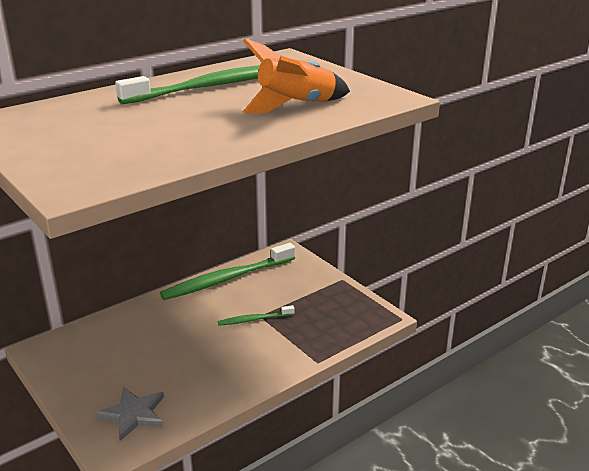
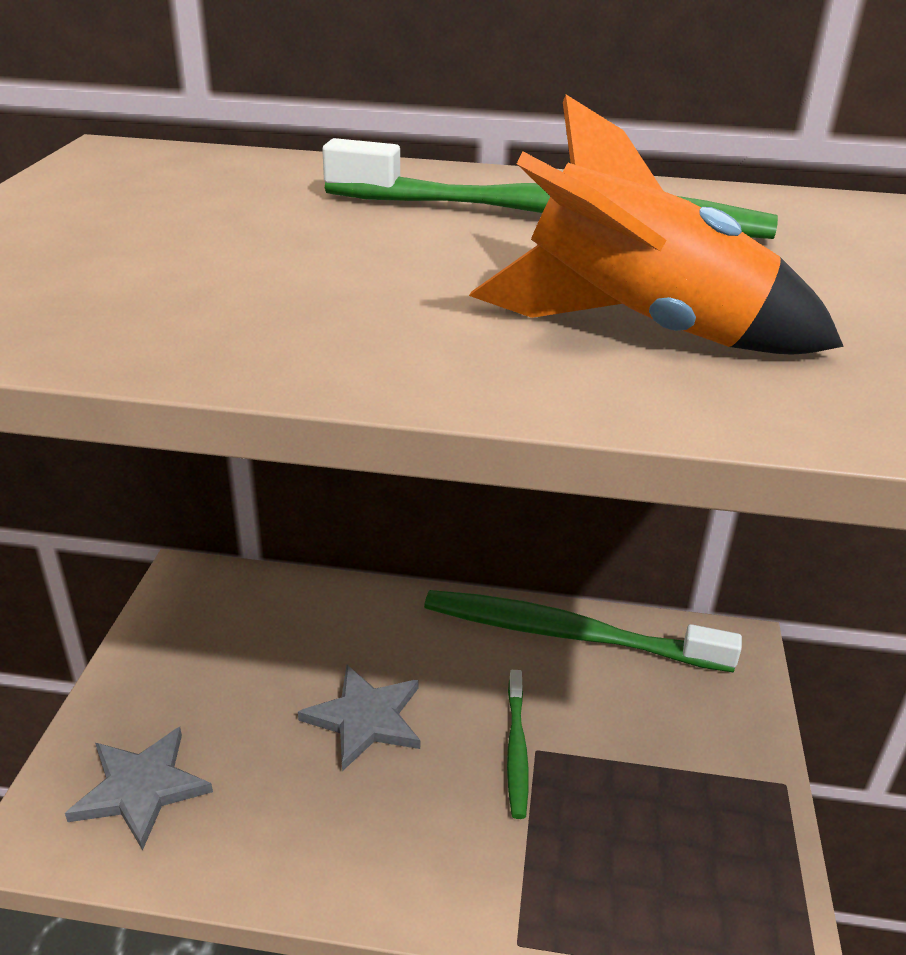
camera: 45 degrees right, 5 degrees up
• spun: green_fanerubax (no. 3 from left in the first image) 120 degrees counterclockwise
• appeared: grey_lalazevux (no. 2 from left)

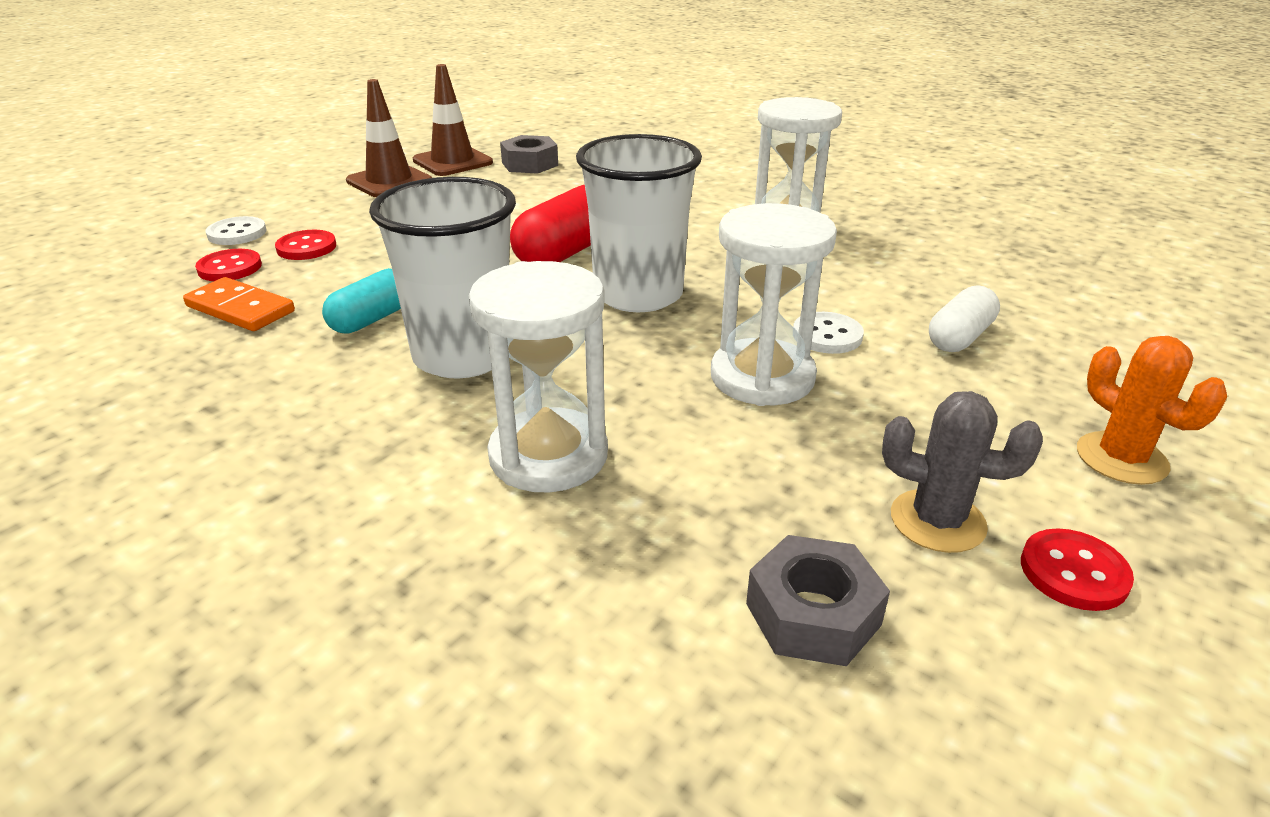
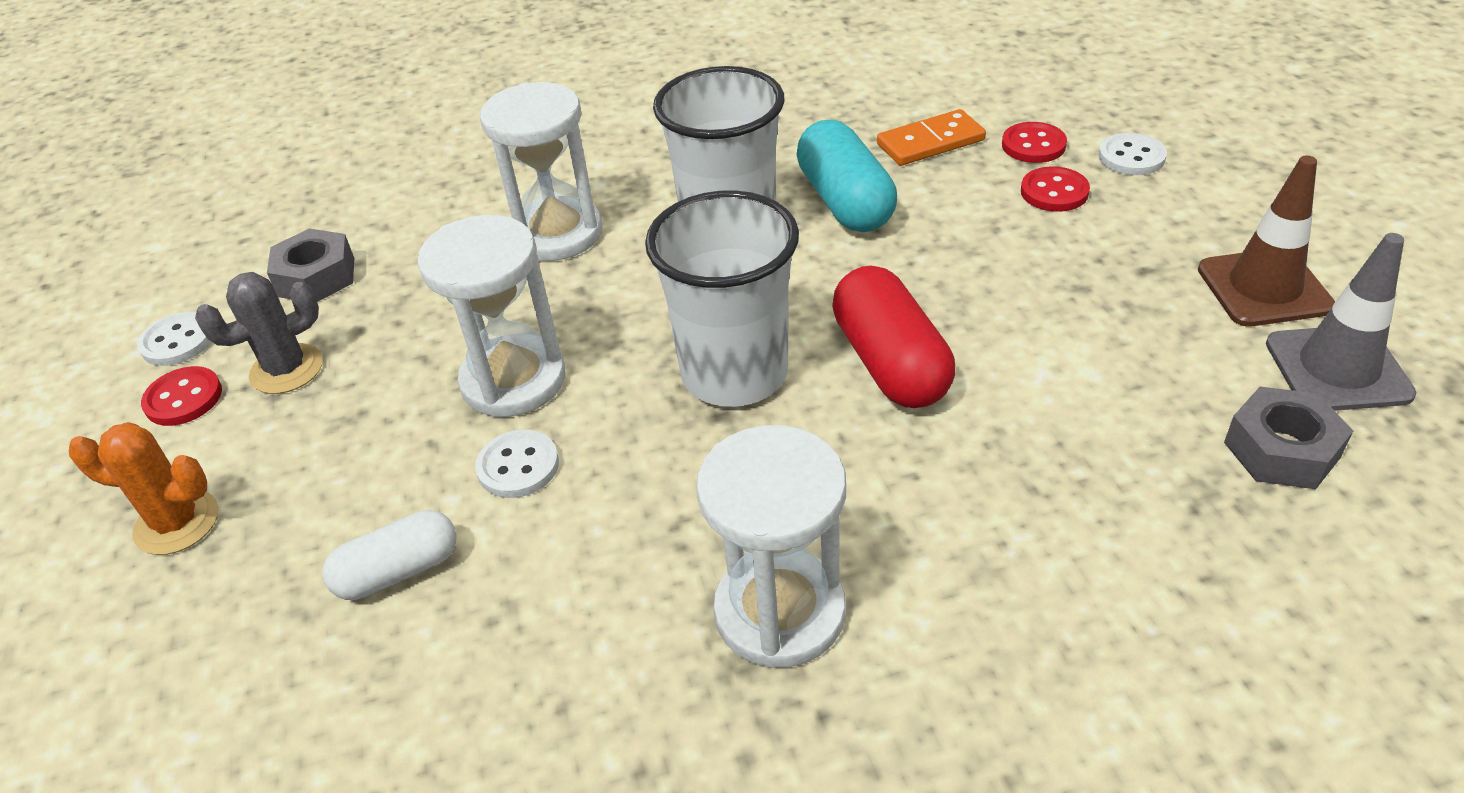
camera: 130 degrees right, 10 degrees up
• size: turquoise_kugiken x1.56
• colour: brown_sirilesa (no. 2 from left) to grey_sirilesa
• spun: white_kugiken 75 degrees clockwise
• appeared: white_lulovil (no. 1 from left)

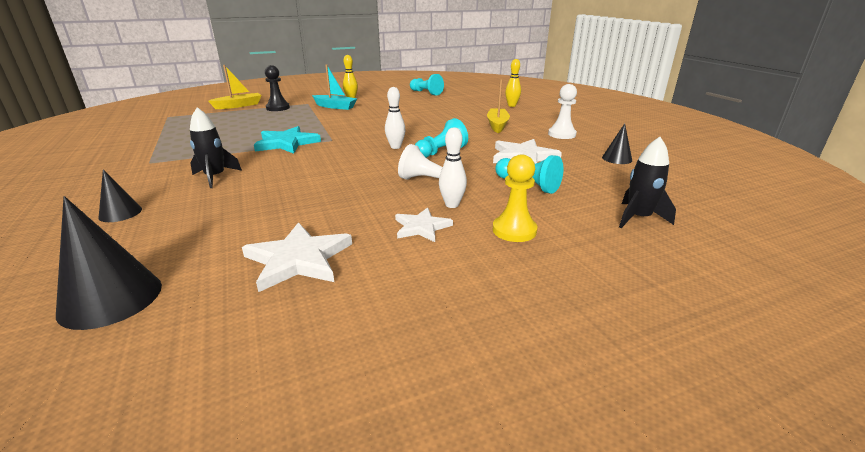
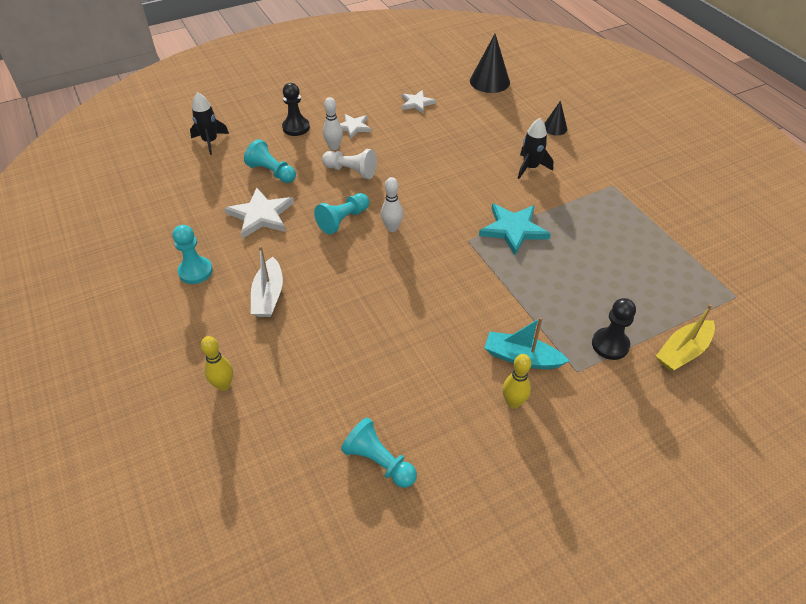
camera: 175 degrees right, 20 degrees up
• size: white_lalazevux (no. 1 from left in the first image) x0.62
• colour: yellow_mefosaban (no. 2 from left) to white_mefosaban
• colour: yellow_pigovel to black_pigovel (no. 1 from left)
• colour: white_pigovel (no. 2 from left) to turquoise_pigovel (no. 1 from left)
• missing: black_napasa (no. 3 from left)

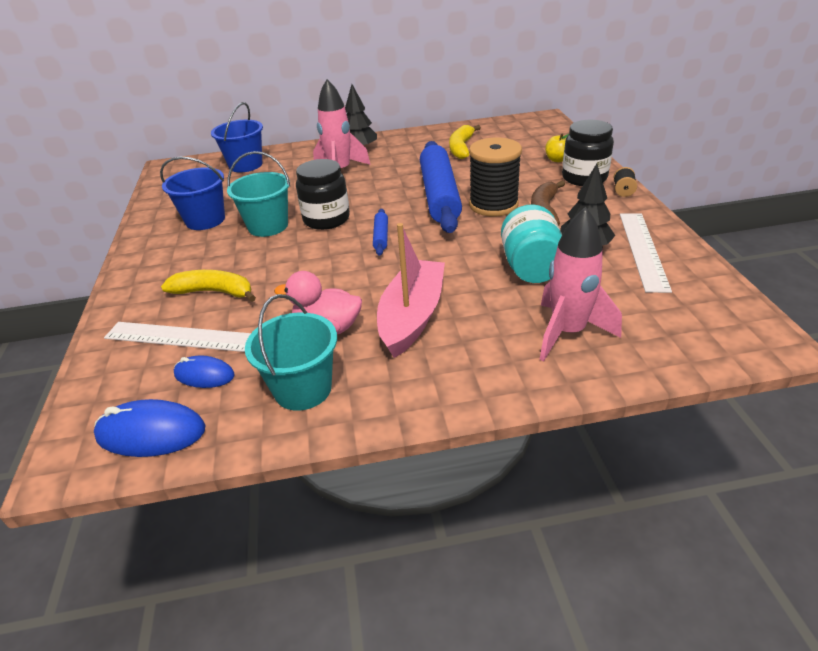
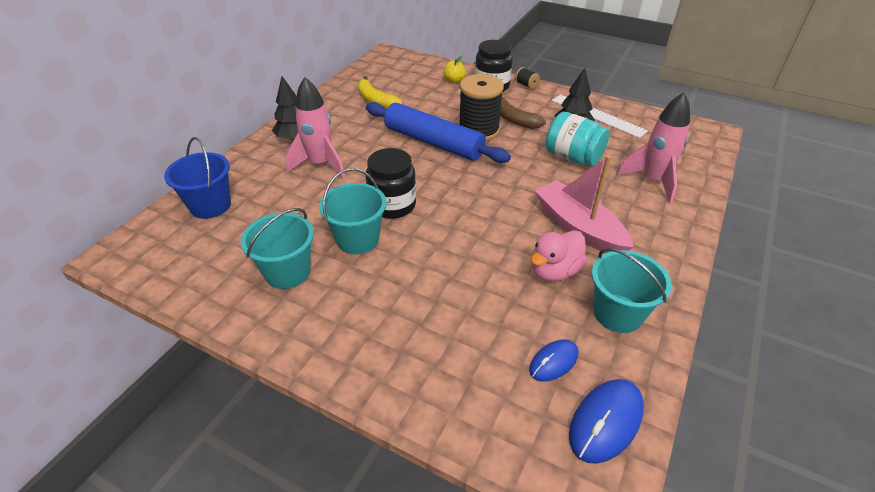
camera: 55 degrees left, 5 degrees up
• missing: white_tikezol (no. 1 from left)
• colour: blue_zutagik (no. 1 from left) to turquoise_zutagik (no. 1 from left)
• missing: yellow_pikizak (no. 1 from left)
• missing: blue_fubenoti (no. 1 from left)

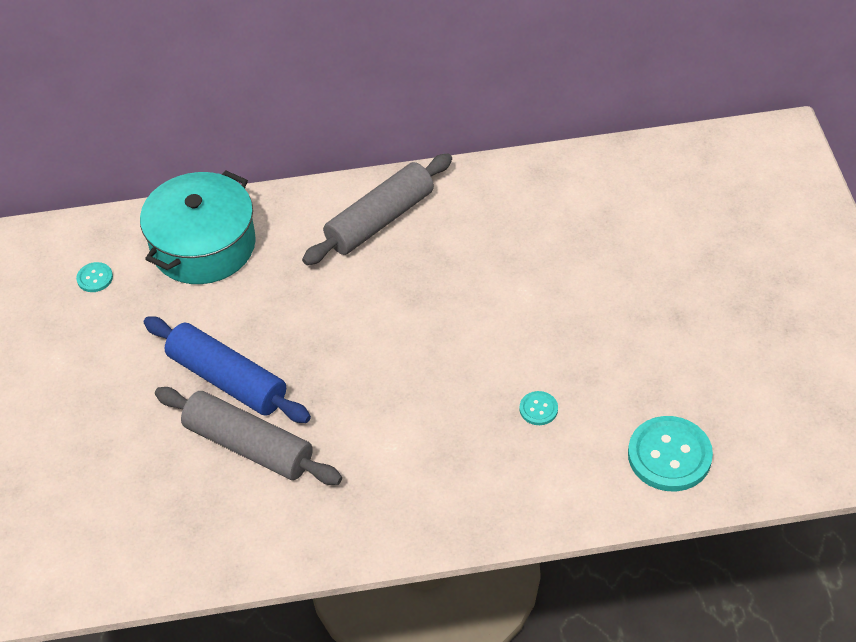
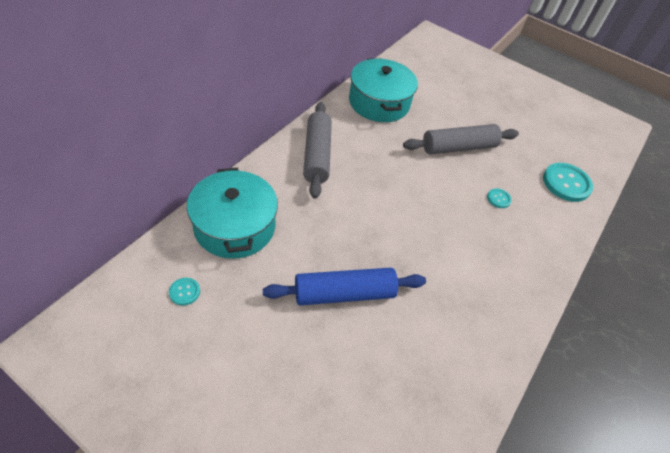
camera: 55 degrees left, 0 degrees up
• relocated: grey_fubenoti (no. 1 from left in the first image) to grey_fubenoti (no. 2 from left)
• appeared: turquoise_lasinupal (no. 2 from left)

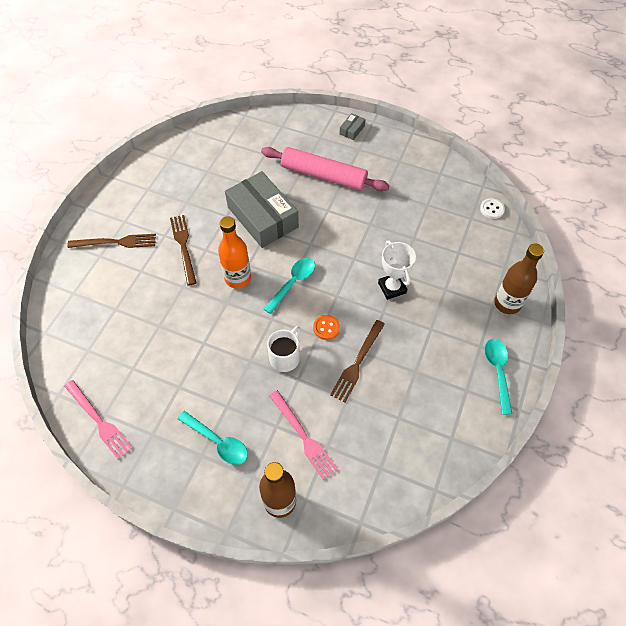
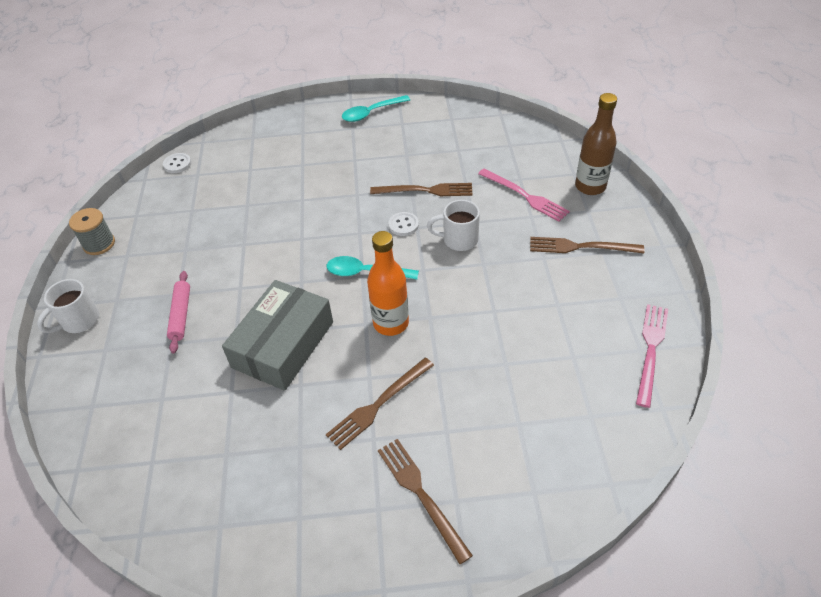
camera: 115 degrees left, 10 degrees down
• exchanged: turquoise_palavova (no. 1 from left) to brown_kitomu (no. 4 from left)
• size: pink_fubenoti x0.53
• spun: pink_kitomu (no. 2 from left in the first image) 105 degrees clockwise
• colour: orange_lulovil to white_lulovil (no. 2 from left)
• exchanged: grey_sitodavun (no. 2 from left) to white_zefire (no. 1 from left)
• missing: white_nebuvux
• missing: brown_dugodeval (no. 2 from left)
• appeared: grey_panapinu

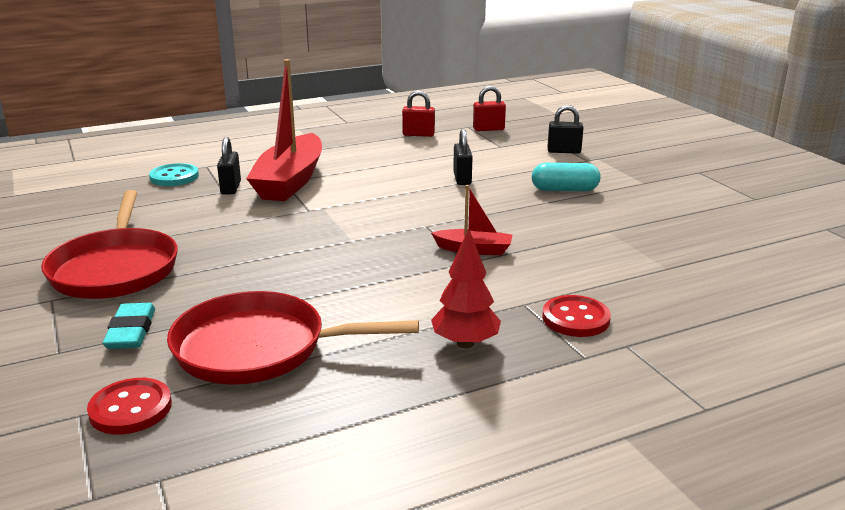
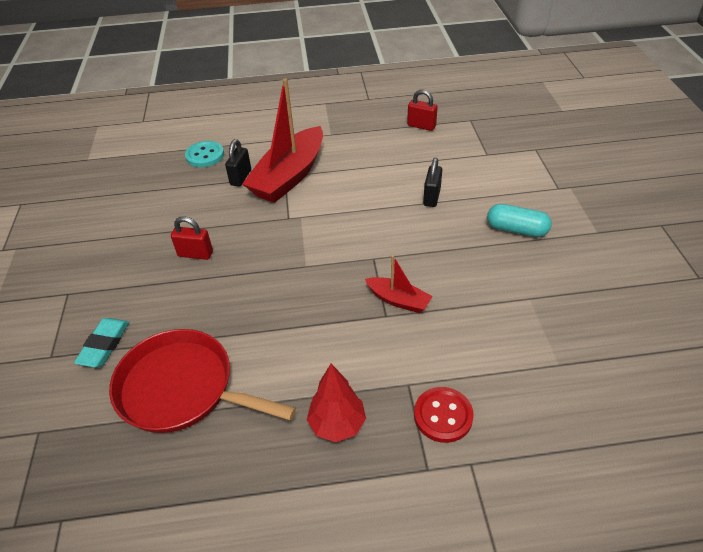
camera: 20 degrees right, 20 degrees up
• missing: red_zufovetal (no. 1 from left)
• missing: red_lulovil (no. 1 from left)
• relocated: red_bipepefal (no. 2 from left in the first image) to red_bipepefal (no. 1 from left)
• missing: black_bipepefal (no. 3 from left)

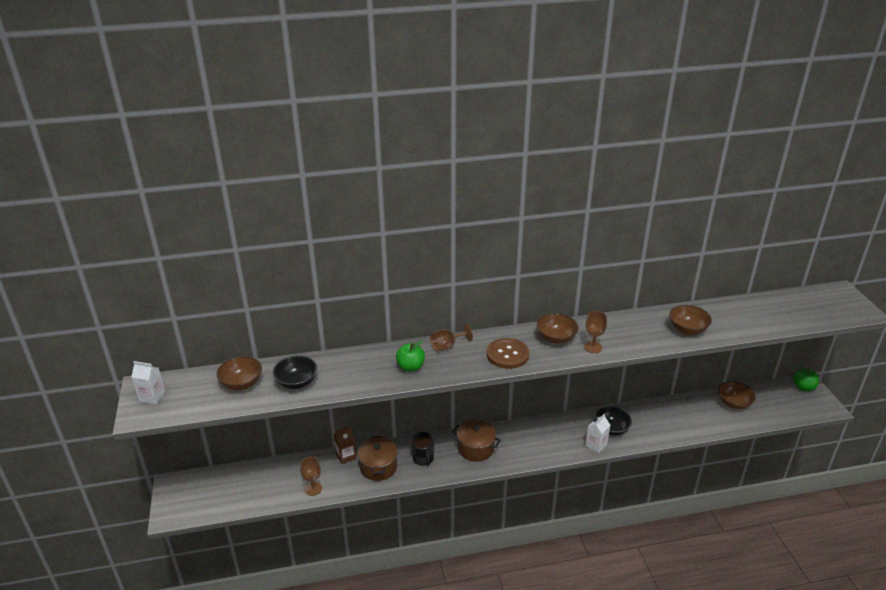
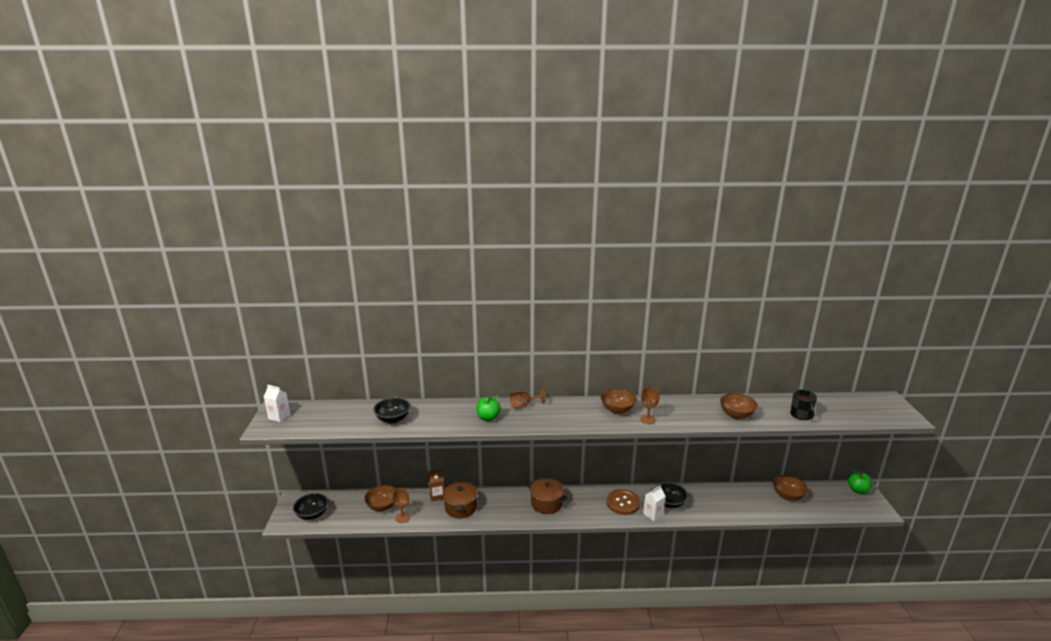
camera: 10 degrees right, 10 degrees down
• relocated: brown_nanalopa (no. 1 from left)
• relocated: black_zefire
• relocated: brown_lulovil
• appeared: black_nanalopa (no. 1 from left)

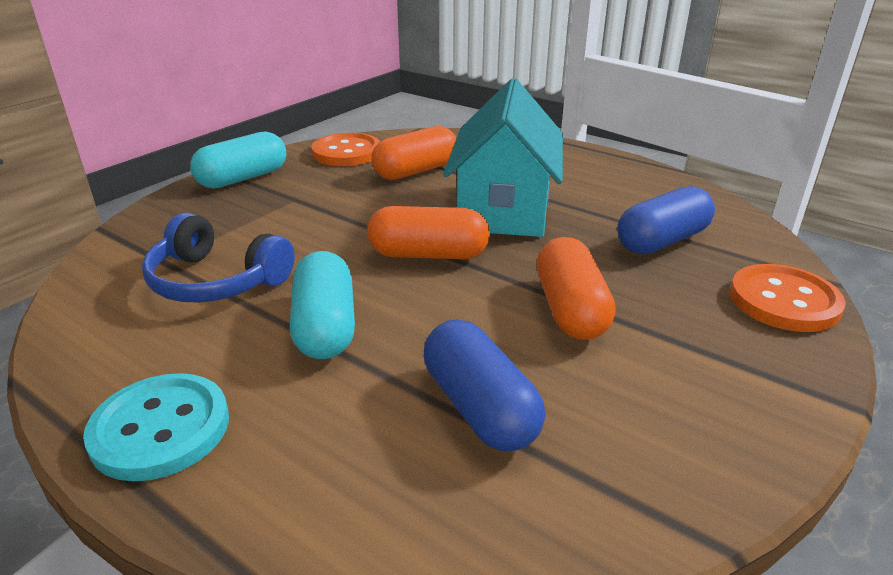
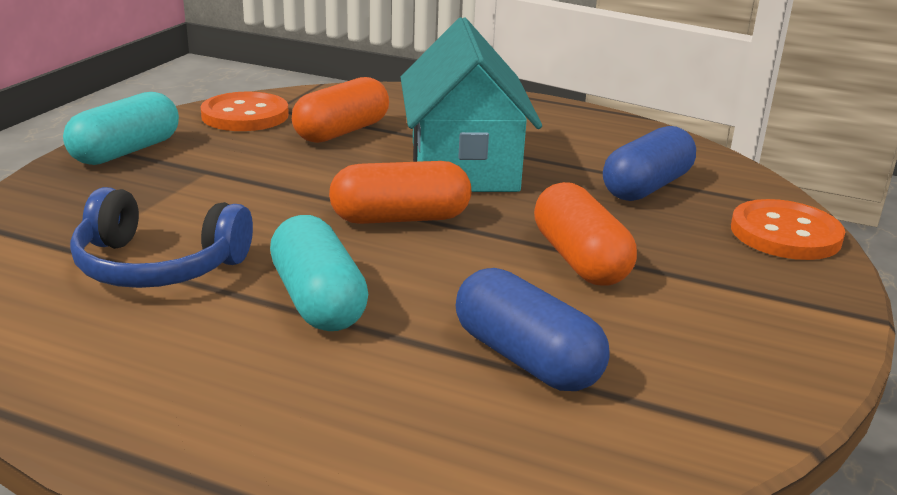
camera: 15 degrees left, 5 degrees down
• missing: turquoise_lulovil

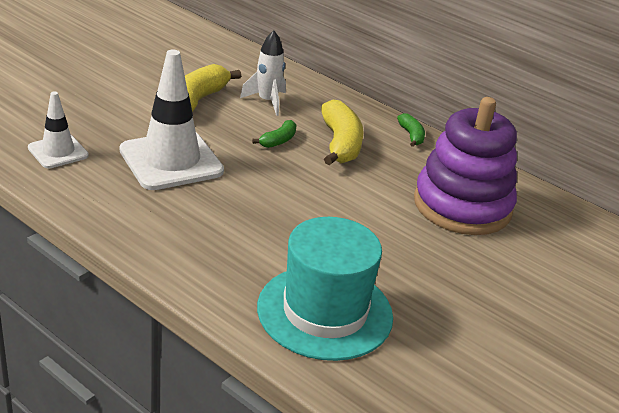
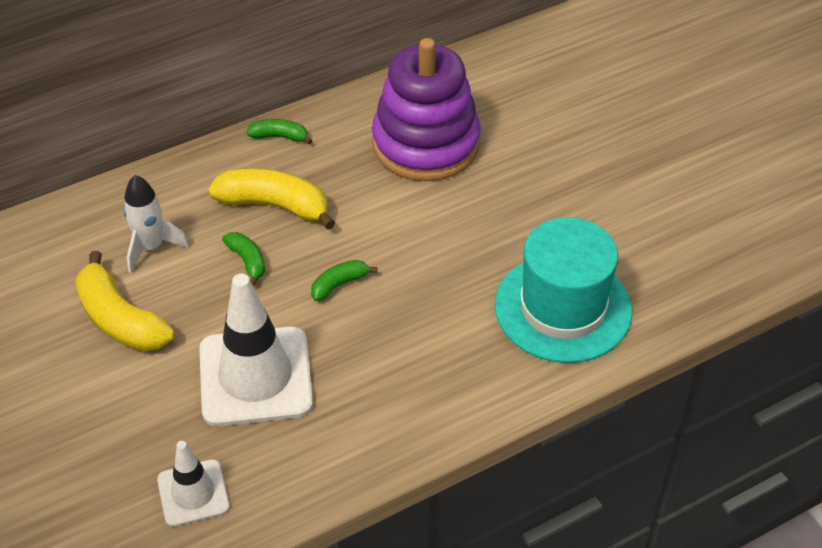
camera: 65 degrees left, 15 degrees up
• appeared: green_pikizak (no. 3 from left)

